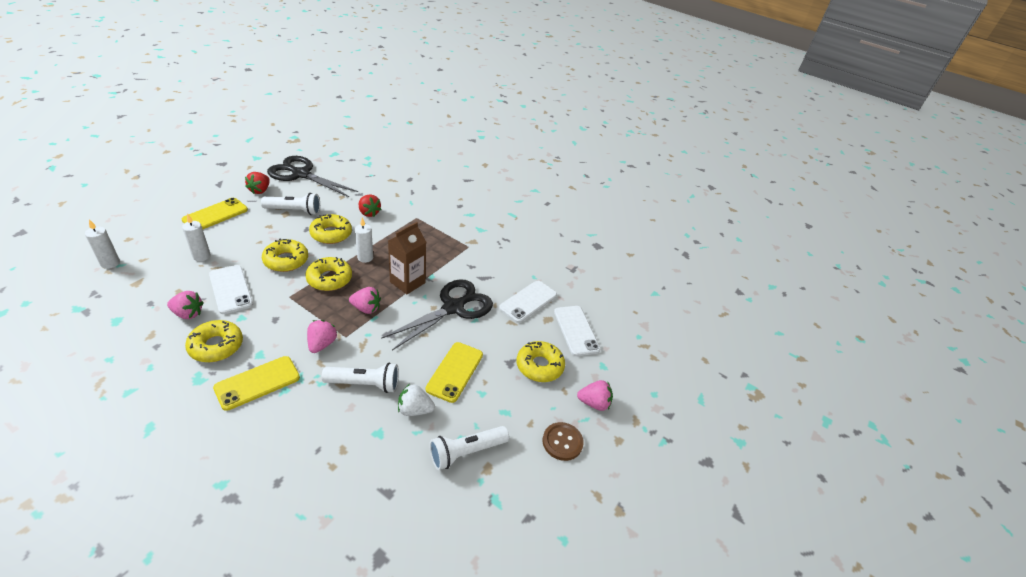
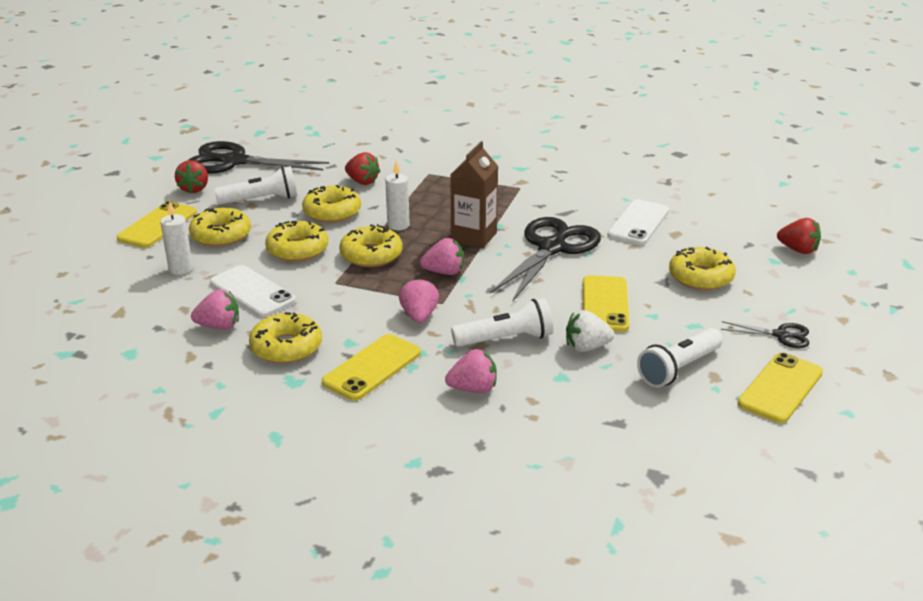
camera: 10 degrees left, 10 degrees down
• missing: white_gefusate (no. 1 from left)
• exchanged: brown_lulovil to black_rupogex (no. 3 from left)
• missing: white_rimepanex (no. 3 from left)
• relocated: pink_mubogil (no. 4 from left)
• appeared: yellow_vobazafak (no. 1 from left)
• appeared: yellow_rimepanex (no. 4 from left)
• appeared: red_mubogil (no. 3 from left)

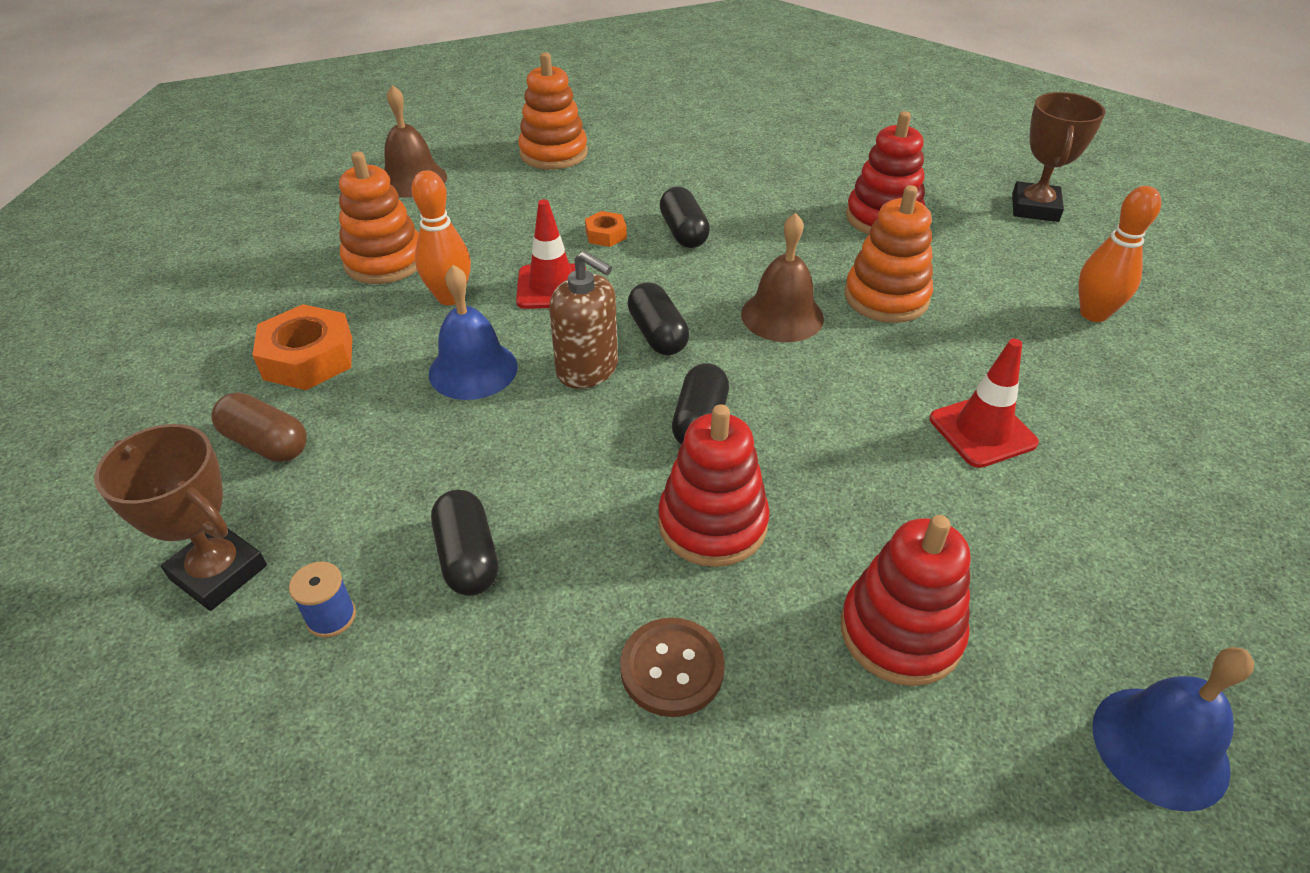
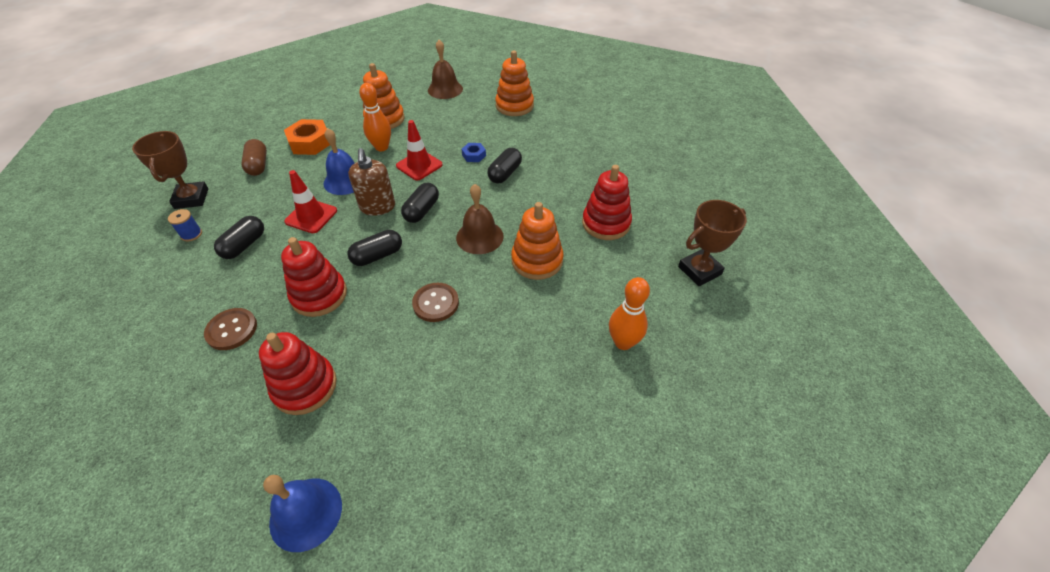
camera: 45 degrees right, 5 degrees up
• colour: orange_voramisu (no. 2 from left) to blue_voramisu
• relocated: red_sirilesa (no. 2 from left in the first image) to red_sirilesa (no. 1 from left)
• appeared: brown_lulovil (no. 2 from left)

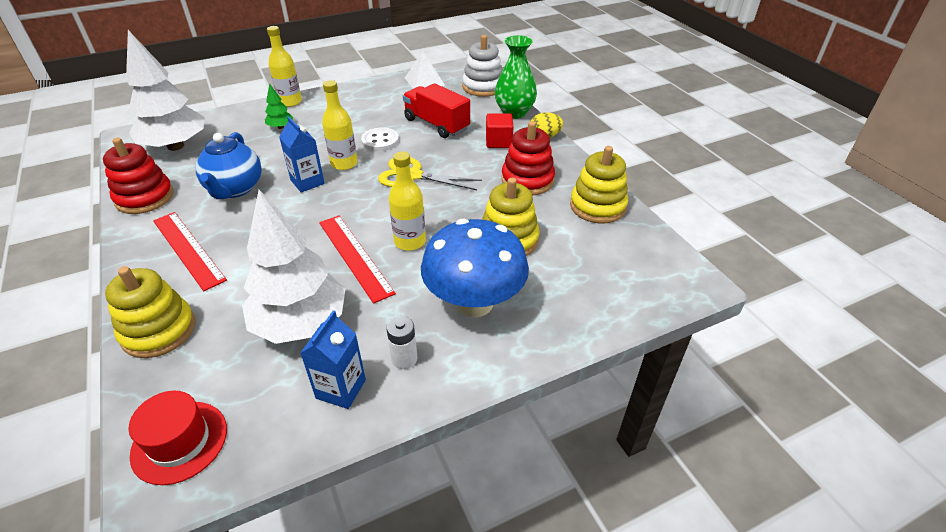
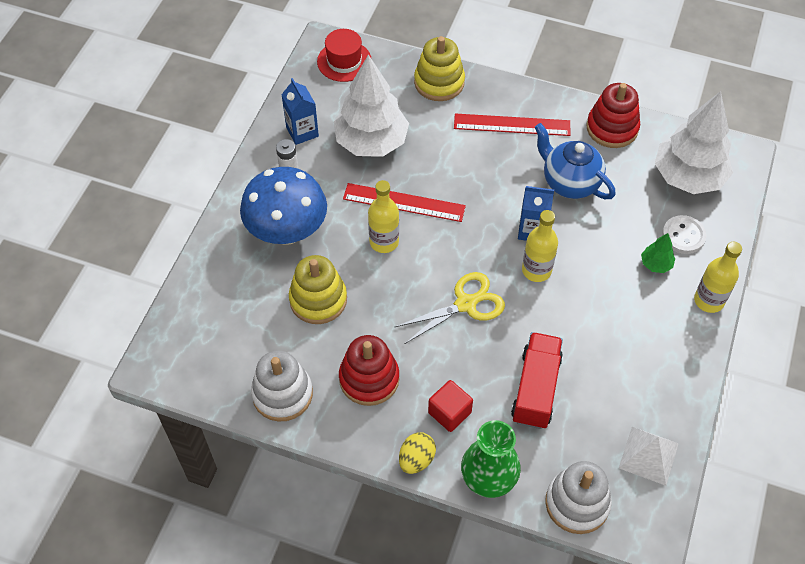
camera: 135 degrees right, 15 degrees up
• relocated: white_lulovil
• spun: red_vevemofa 75 degrees counterclockwise
• colour: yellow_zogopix (no. 3 from left) to white_zogopix (no. 1 from left)

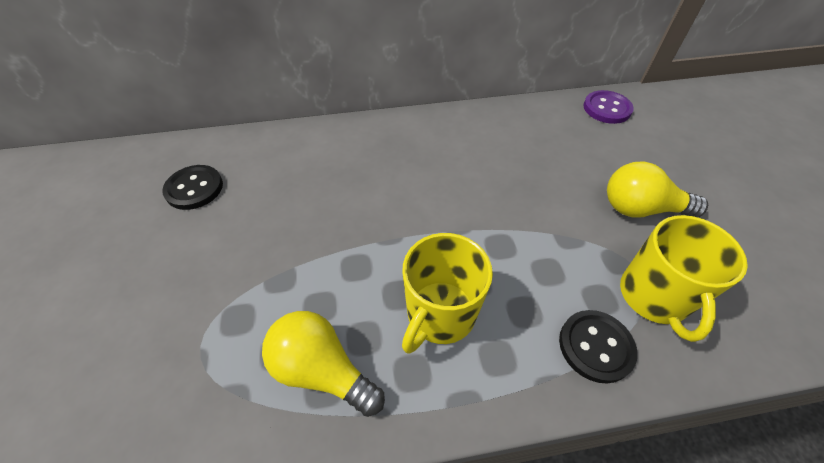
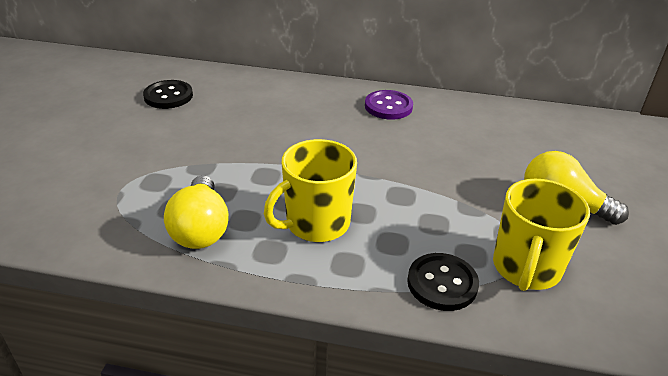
camera: 20 degrees right, 15 degrees down
• spun: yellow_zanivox (no. 1 from left) 150 degrees counterclockwise
• relocated: purple_lulovil

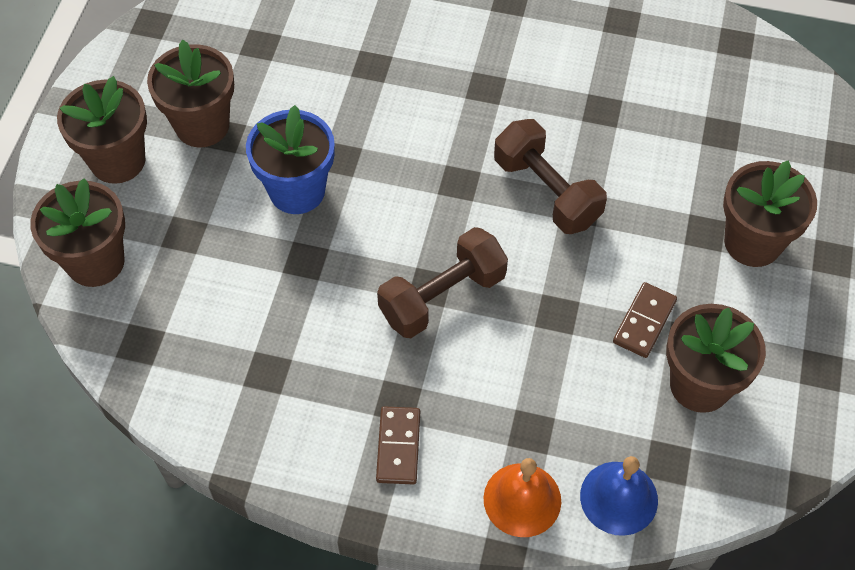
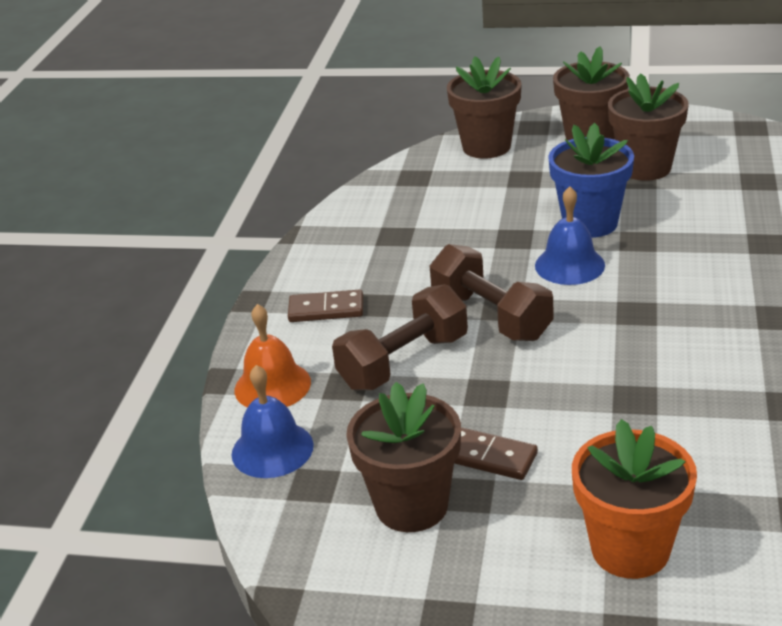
camera: 90 degrees right, 25 degrees down
• relocated: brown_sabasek (no. 2 from left in the first image) to brown_sabasek (no. 1 from left)
• colour: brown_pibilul (no. 5 from left) to orange_pibilul
• appeared: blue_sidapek (no. 2 from left)

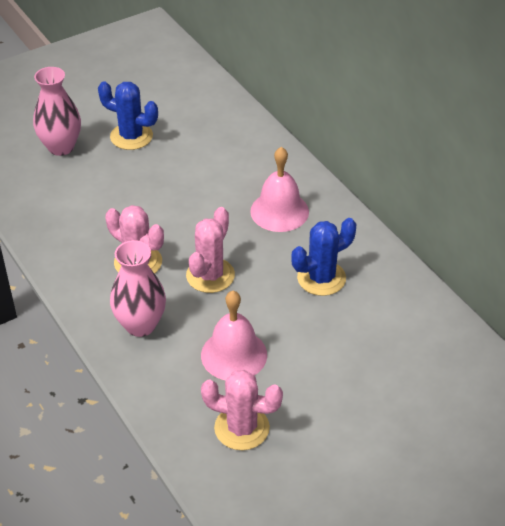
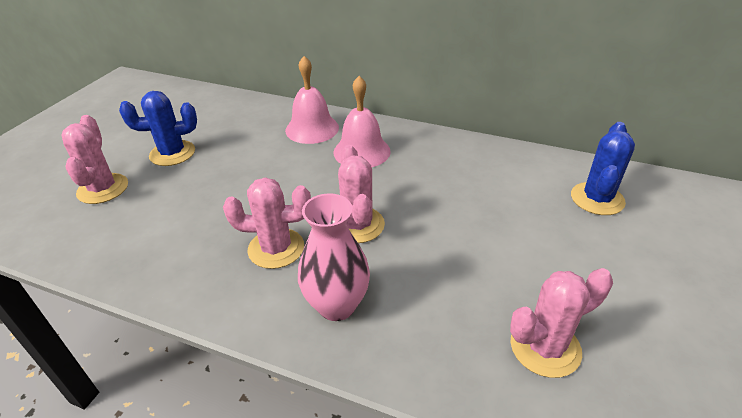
camera: 35 degrees left, 5 degrees down
• exchanged: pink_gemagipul (no. 1 from left) to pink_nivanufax (no. 1 from left)
• relocated: pink_sidapek (no. 1 from left)
• relocated: blue_nivanufax (no. 2 from left)

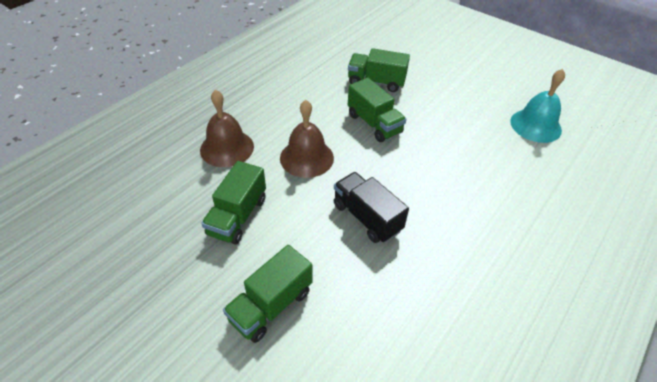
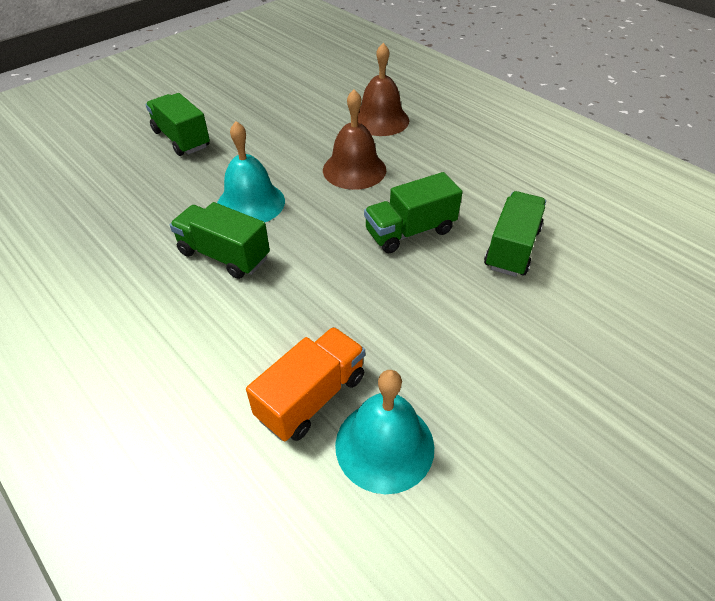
camera: 100 degrees right, 0 degrees up
• relocated: green_vevemofa (no. 1 from left in the first image) to green_vevemofa (no. 2 from left)
• exchanged: black_vevemofa to turquoise_sidapek (no. 1 from left)
• appeared: orange_vevemofa

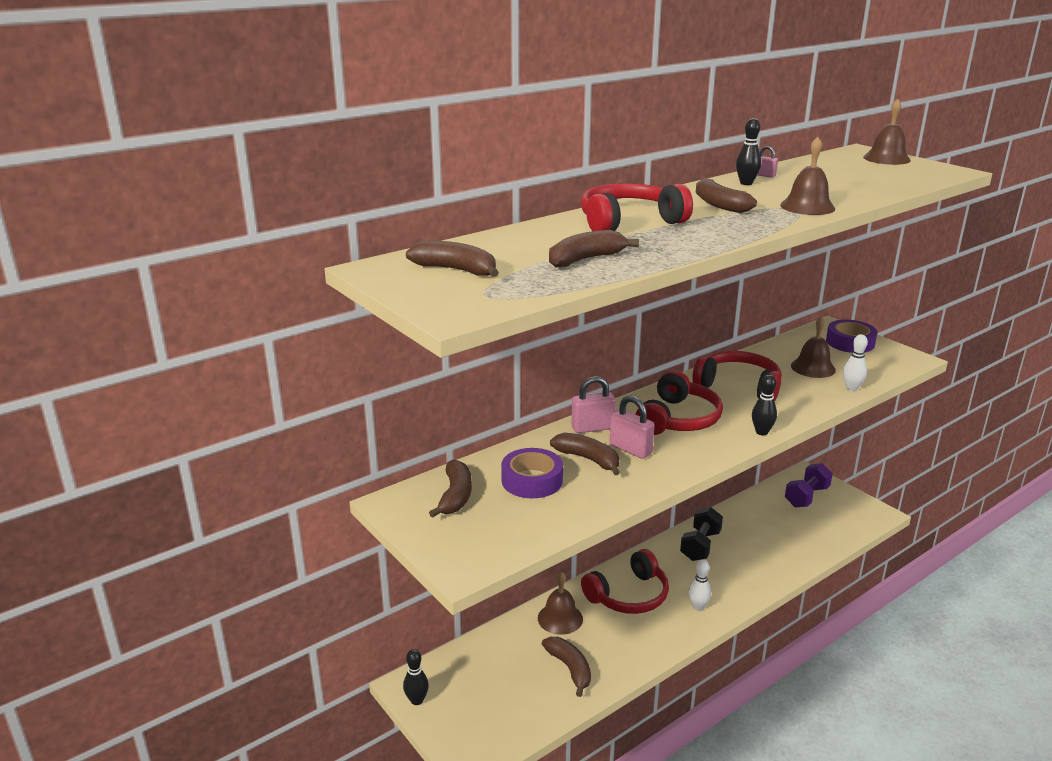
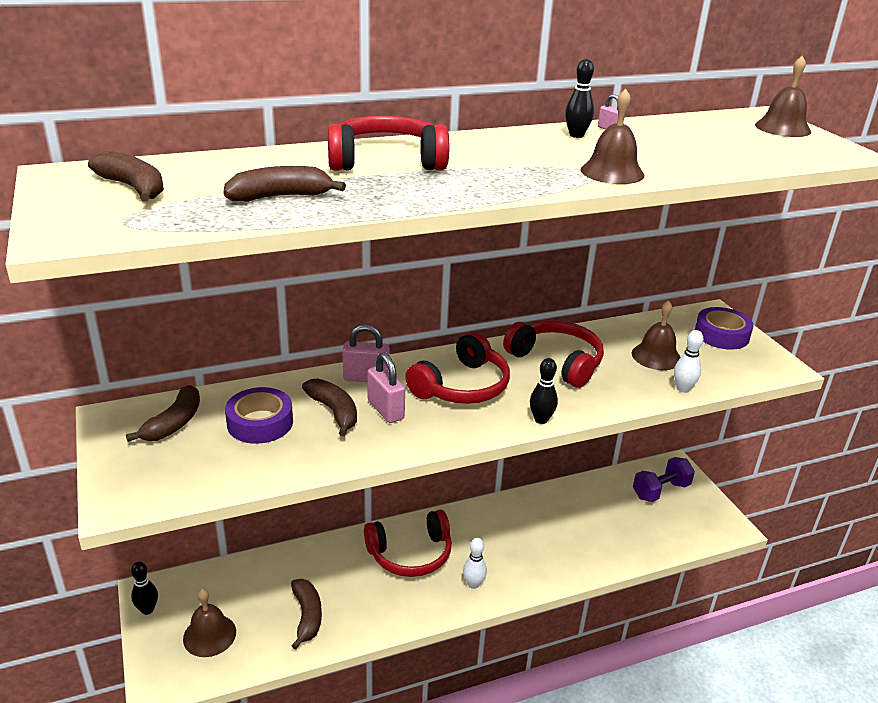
camera: 15 degrees right, 5 degrees up
• relocated: brown_sidapek (no. 1 from left)
• missing: black_sabasek
• missing: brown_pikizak (no. 6 from left)

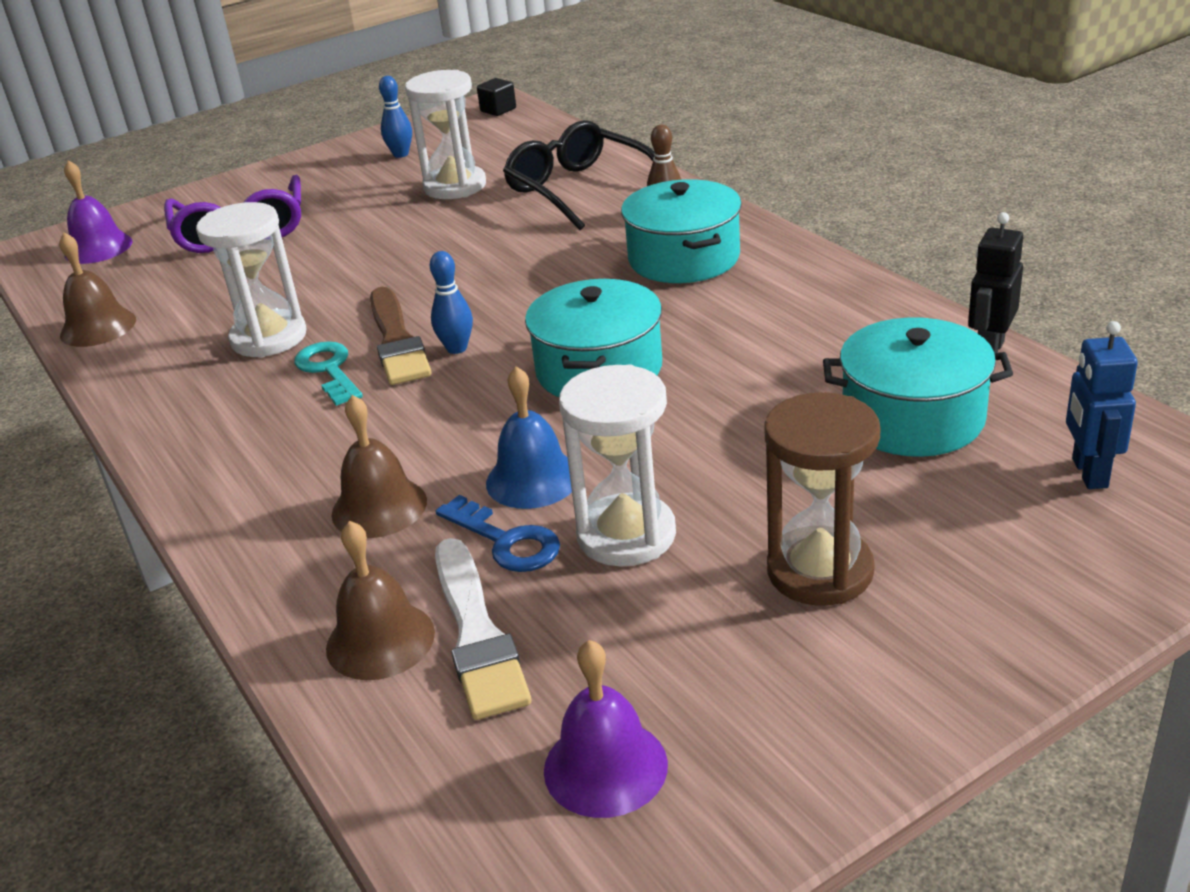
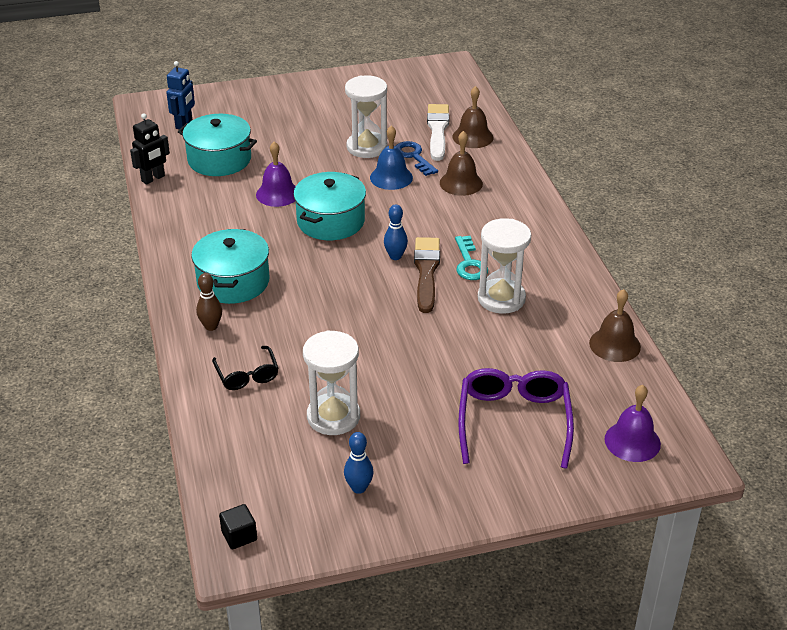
camera: 165 degrees left, 5 degrees up
• size: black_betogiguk x0.56
• relocated: purple_sidapek (no. 2 from left in the first image) to purple_sidapek (no. 1 from left)
• missing: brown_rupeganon

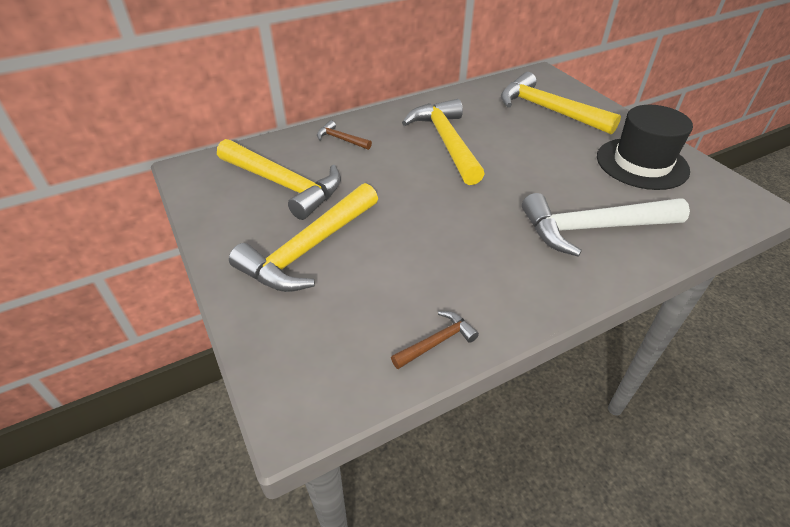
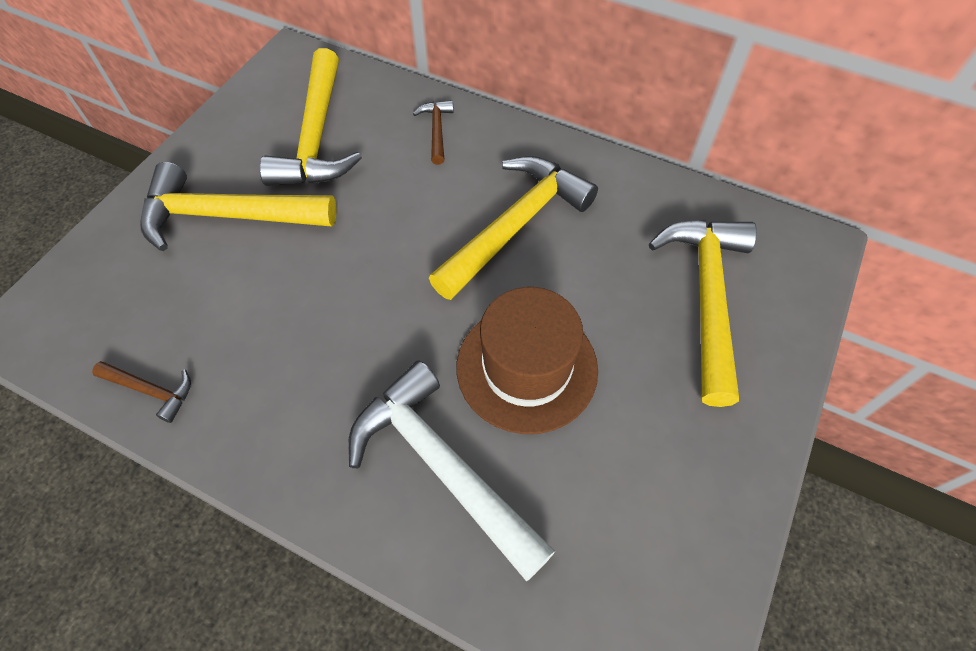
camera: 55 degrees right, 15 degrees up
• missing: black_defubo
• appeared: brown_defubo

